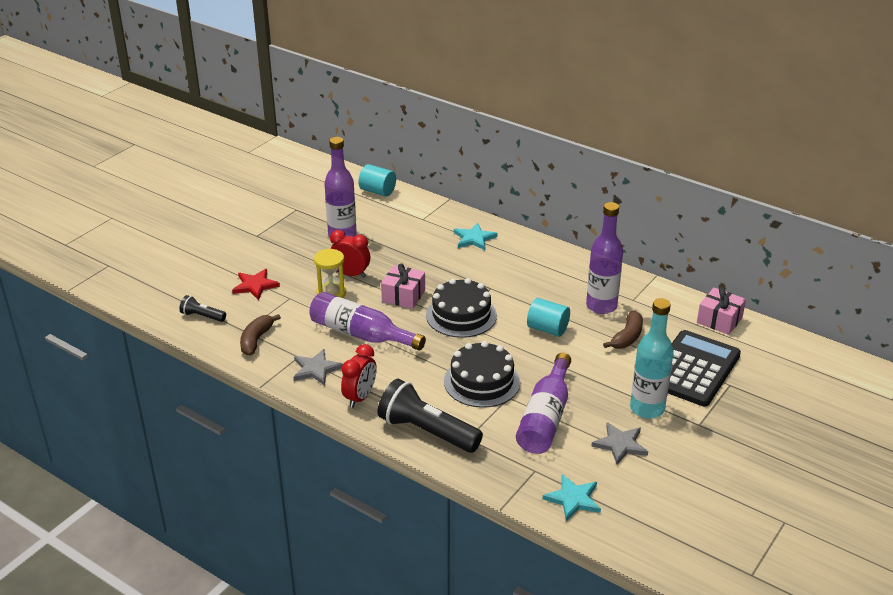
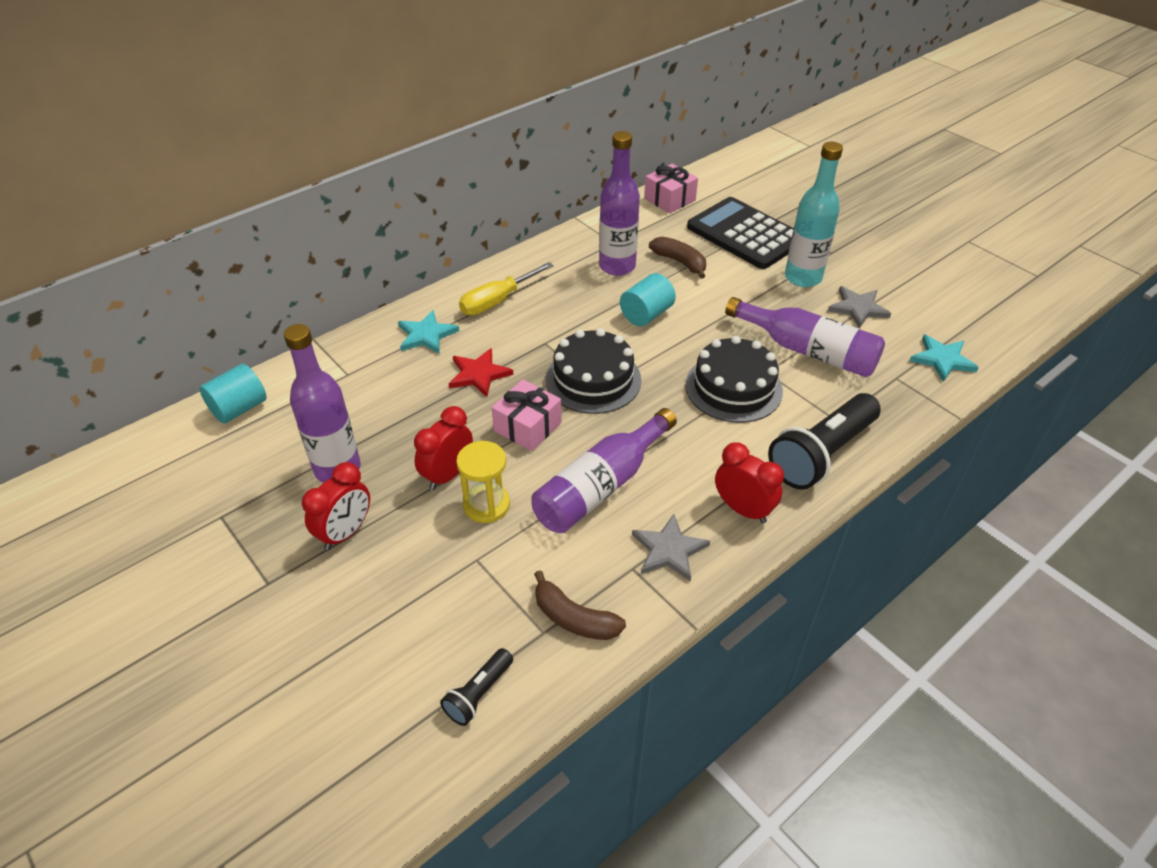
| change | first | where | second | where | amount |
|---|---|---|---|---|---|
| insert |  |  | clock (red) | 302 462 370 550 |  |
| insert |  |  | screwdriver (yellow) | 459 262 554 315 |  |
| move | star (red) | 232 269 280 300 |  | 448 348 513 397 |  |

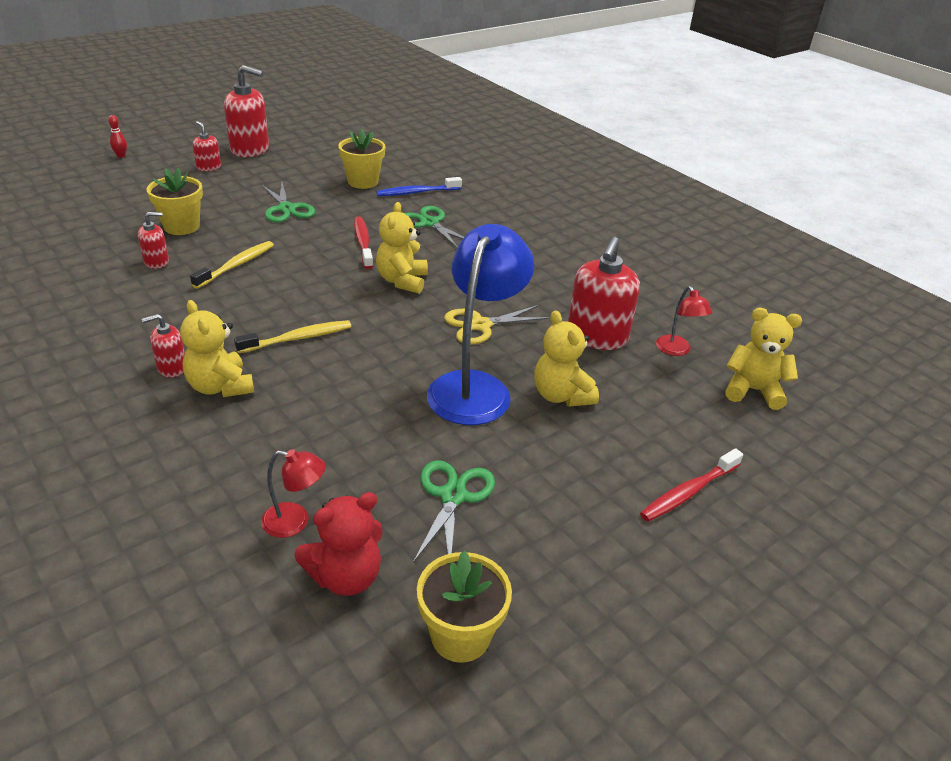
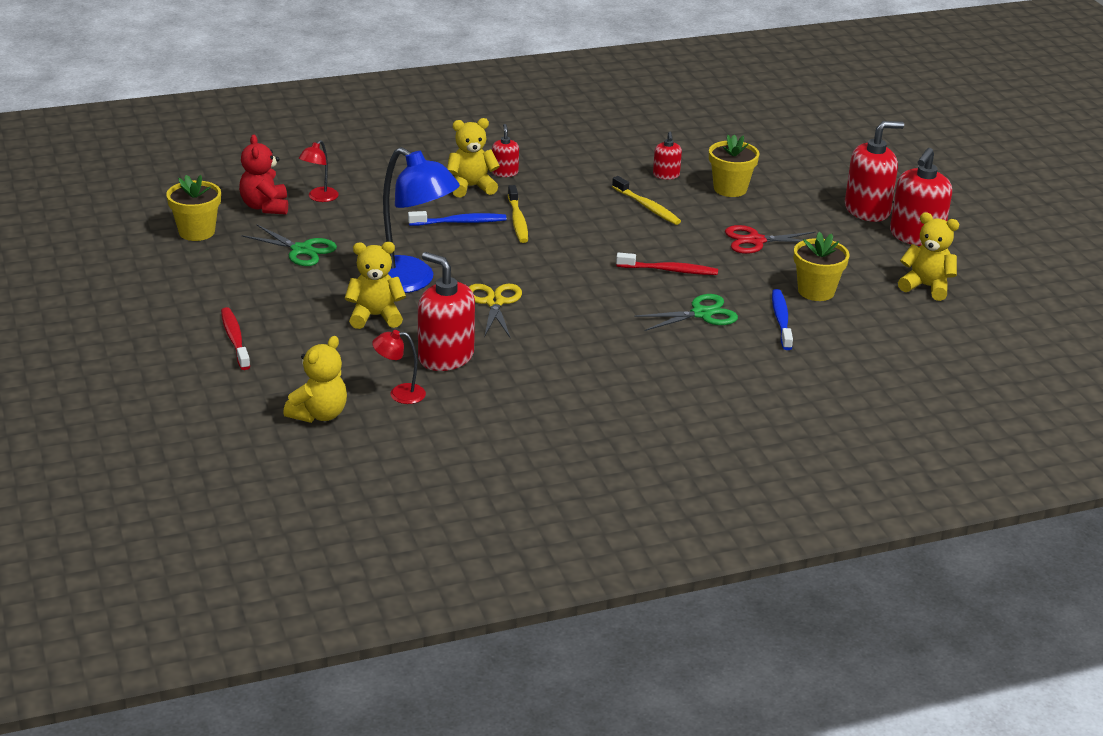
| change | first | where | second | where | amount |
|---|---|---|---|---|---|
| delete | bowling pin (red) | 108 115 127 158 |  |  |  |
| insert |  |  | toothbrush (blue) | 408 211 507 226 |  |
| move | teddy bear (yellow) | 376 202 428 294 |  | 898 212 959 301 |  |
| recolor | scissors (green) | 261 182 315 222 | scissors (red) | 725 225 816 254 |  |
| resize | soap dispenser (red) | 193 121 221 171 |  | 845 121 904 222 | x1.93 |

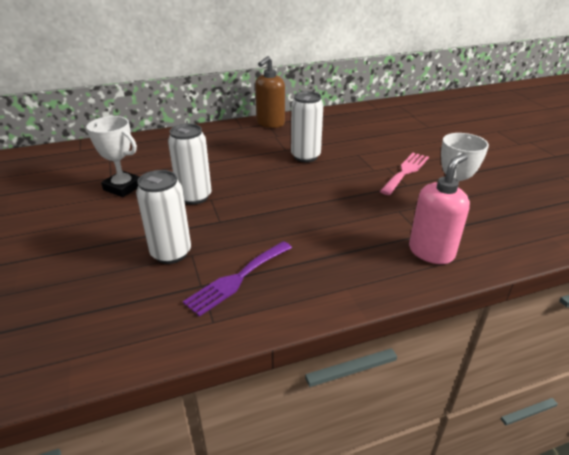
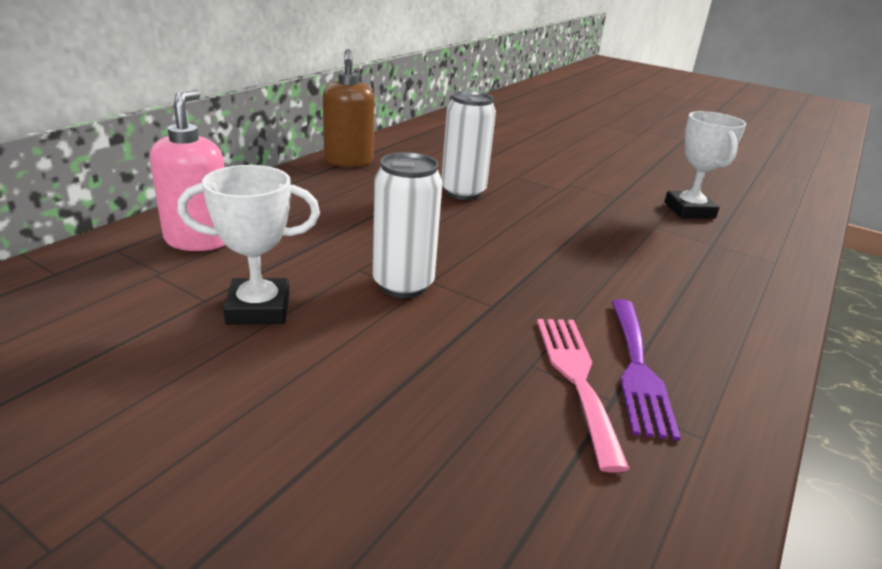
| change | first | where | second | where | amount |
|---|---|---|---|---|---|
| delete | can (white) | 136 170 191 264 |  |  |  |
| move | fork (pink) | 380 153 429 195 |  | 537 319 630 472 |  |
| move | soap dispenser (pink) | 409 153 470 264 |  | 150 89 225 251 |  |

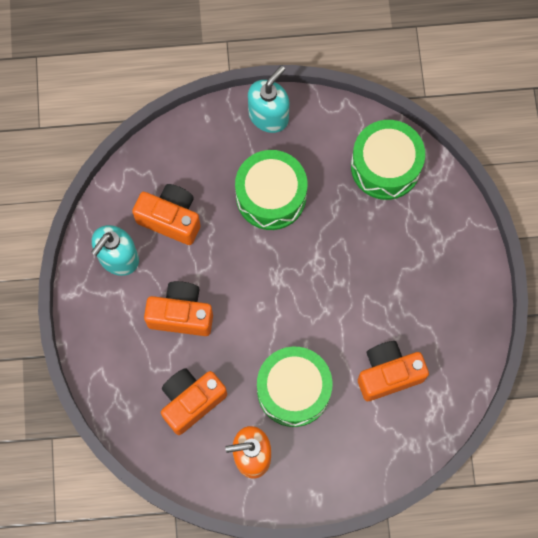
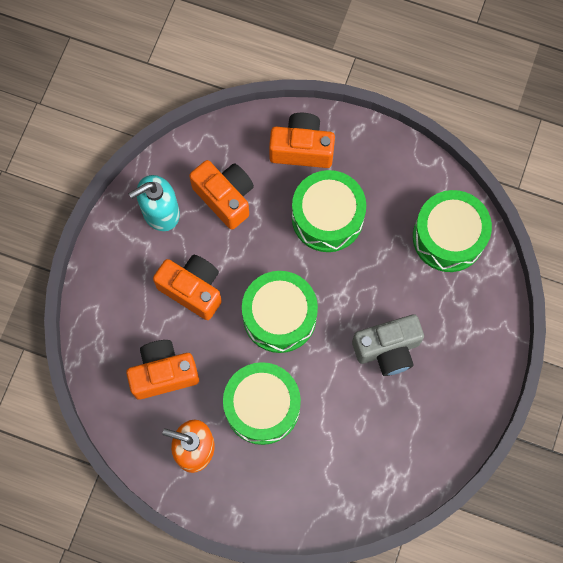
| change | first | where | second | where | amount |
|---|---|---|---|---|---|
| delete | soap dispenser (turquoise) | 248 66 289 133 |  |  |  |
| insert |  |  | drum (green) | 242 271 318 353 |  |
| insert |  |  | camera (grey) | 352 315 424 376 |  |
| move | camera (orange) | 358 341 429 401 |  | 269 113 335 168 |  |

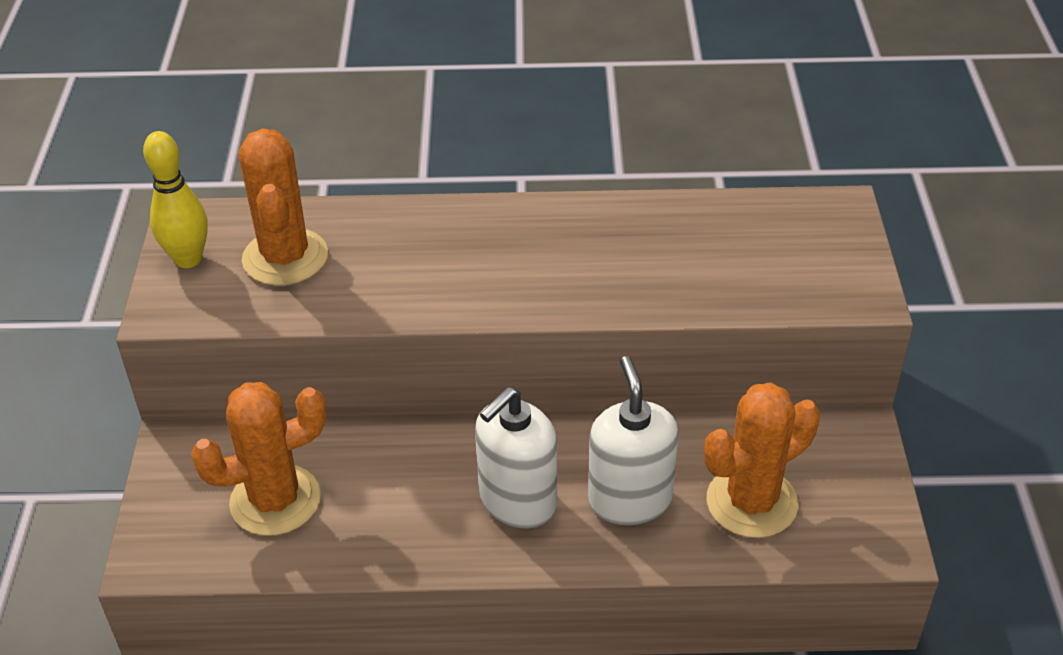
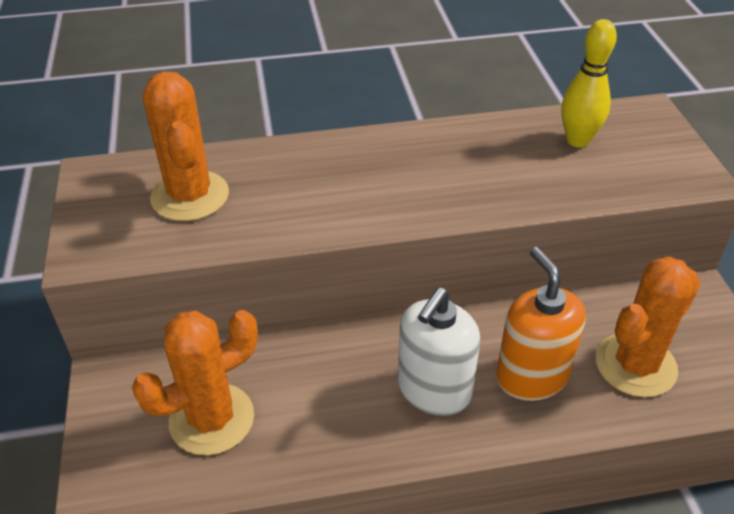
| change | first | where | second | where | amount |
|---|---|---|---|---|---|
| move | bowling pin (yellow) | 143 131 208 268 |  | 561 19 617 147 |  |
| recolor | soap dispenser (white) | 588 356 679 525 | soap dispenser (orange) | 496 247 586 401 |  |

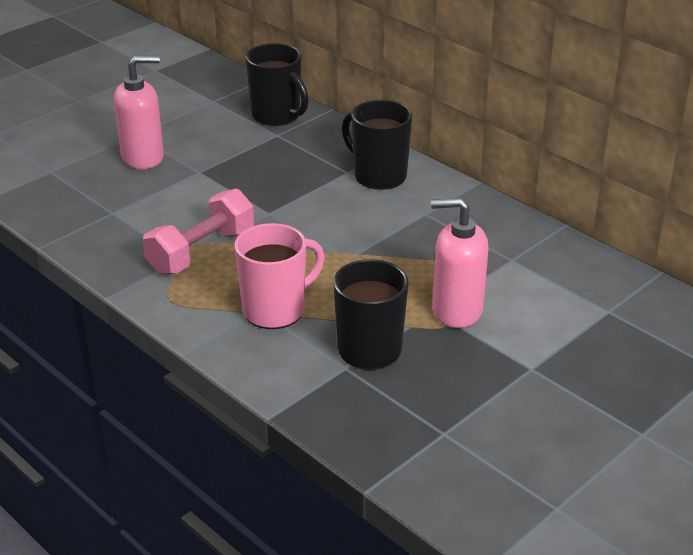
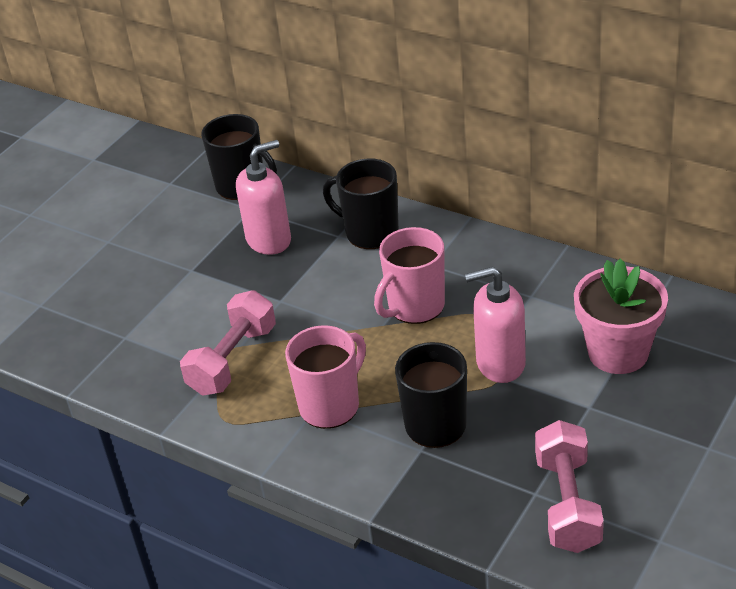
| change | first | where | second | where | amount |
|---|---|---|---|---|---|
| insert |  |  | mug (pink) | 374 227 445 324 |  |
| insert |  |  | dumbbell (pink) | 535 420 604 553 |  |
| insert |  |  | flower pot (pink) | 574 258 668 374 |  |
| move | soap dispenser (pink) | 114 56 164 169 |  | 236 140 291 255 |  |

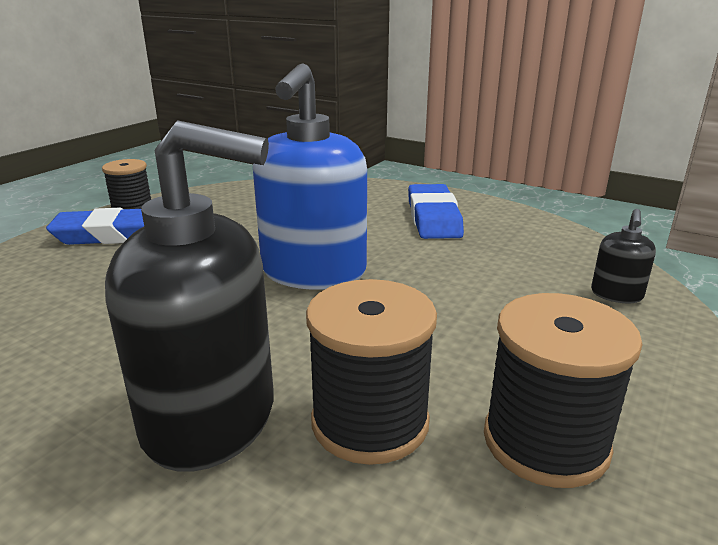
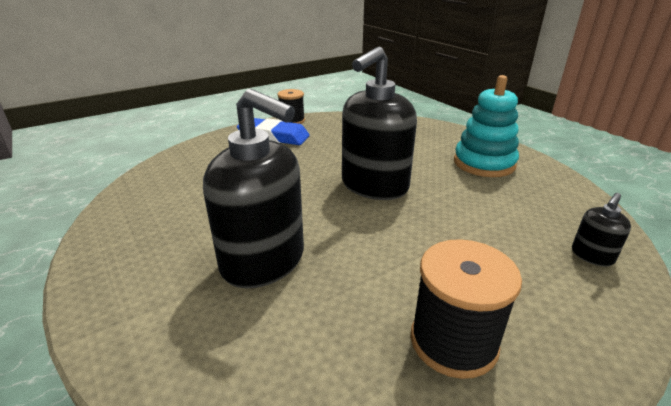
| change | first | where | second | where | amount |
|---|---|---|---|---|---|
| delete | spool (black) | 306 279 437 465 |  |  |  |
| replace | eraser (blue) | 408 184 464 239 | stacking toy (turquoise) | 454 75 519 177 |  |
| recolor | soap dispenser (blue) | 253 63 367 290 | soap dispenser (black) | 342 46 417 200 |  |

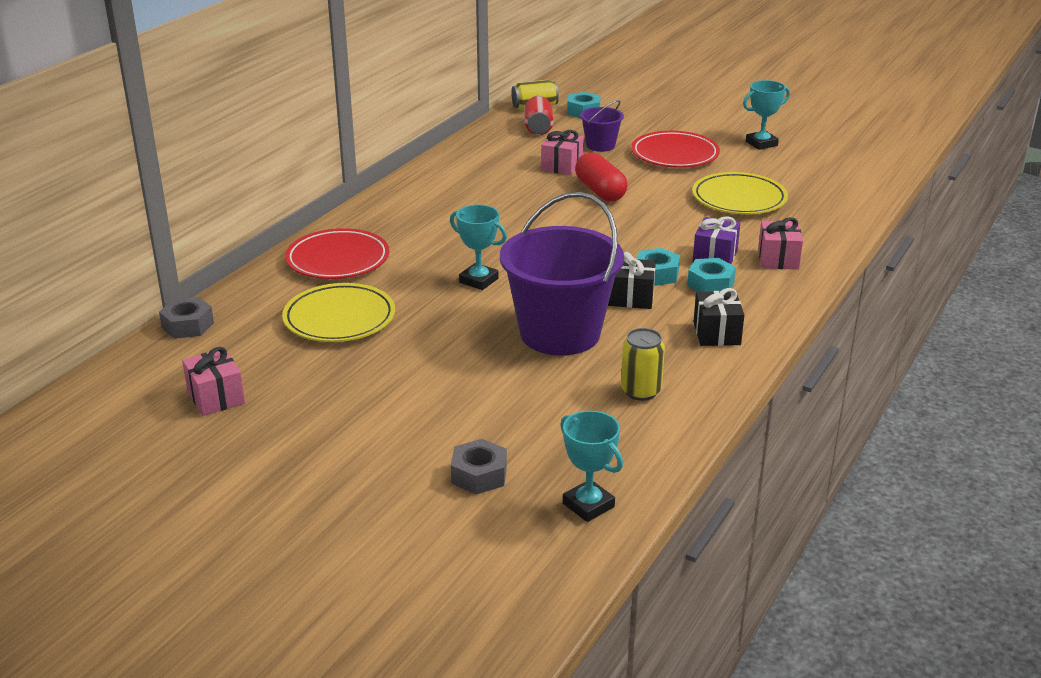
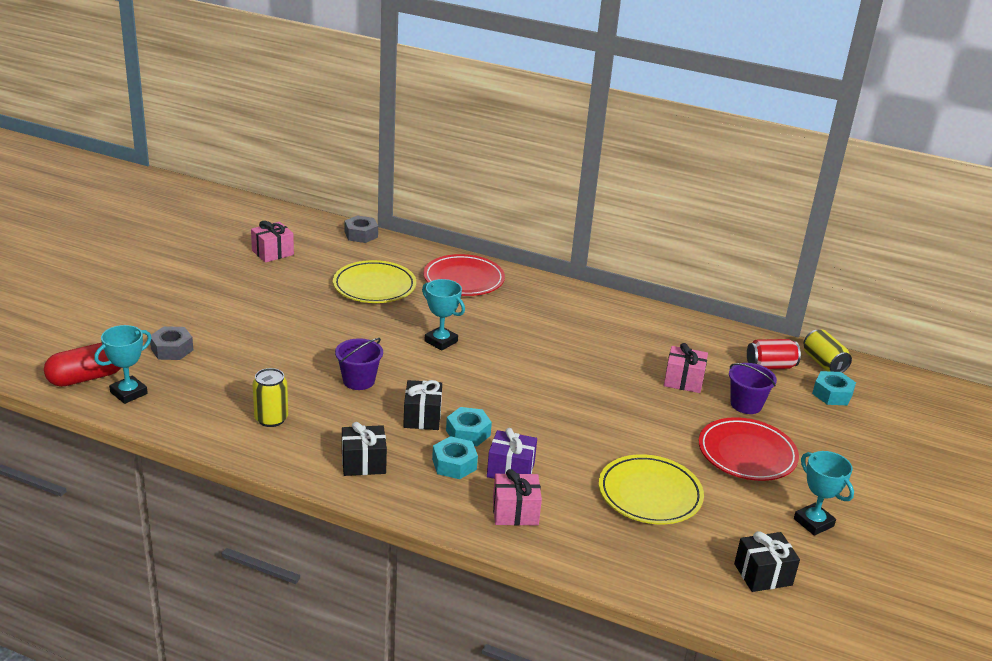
| change | first | where | second | where | amount |
|---|---|---|---|---|---|
| insert |  |  | gift (black) | 734 531 800 592 |  |
| move | capsule (red) | 575 153 627 202 |  | 44 342 121 387 |  |
| rotate | trophy (turquoise) | 450 205 507 290 |  | 422 279 465 351 | 75 degrees counterclockwise |
| resize | bucket (purple) | 500 192 624 355 |  | 335 338 383 390 | x0.47 |

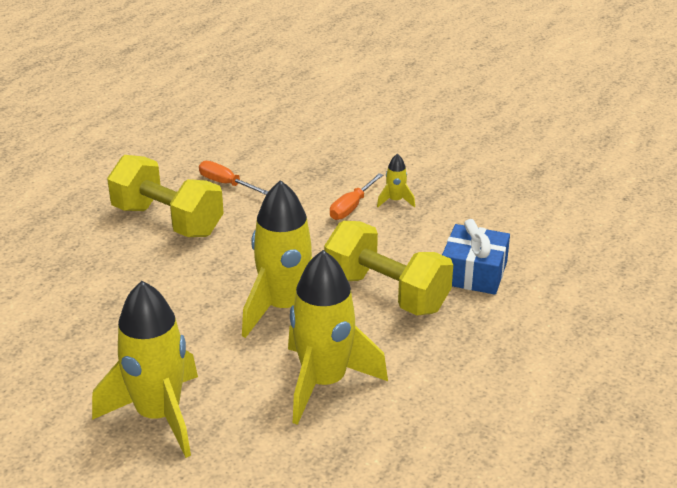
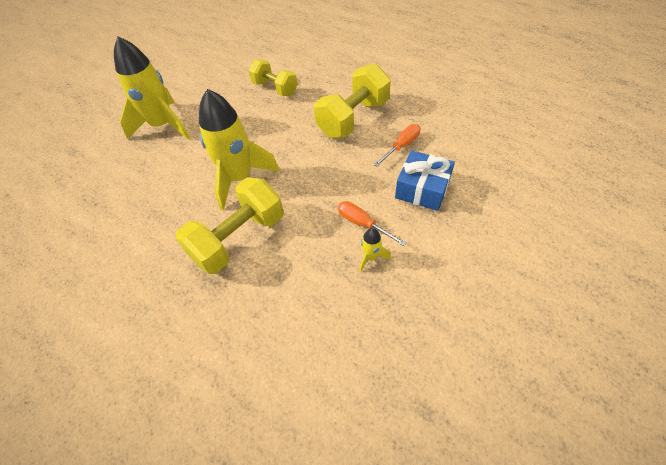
| change | first | where | second | where | amount |
|---|---|---|---|---|---|
| delete | rocket (yellow) | 288 250 388 425 |  |  |  |
| insert |  |  | dumbbell (yellow) | 249 59 297 96 |  |
| move | gift (blue) | 442 219 510 295 |  | 395 150 455 211 |  |

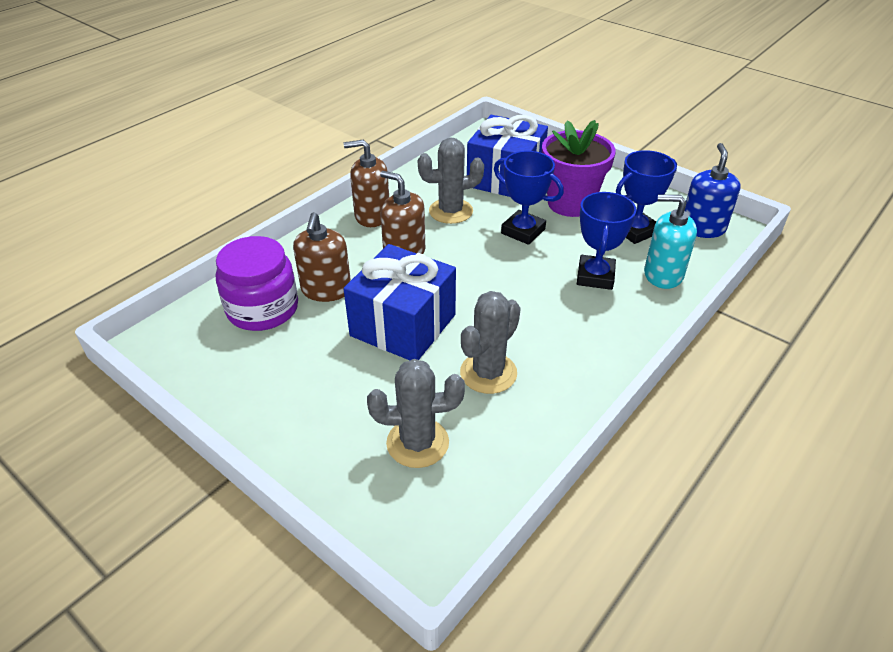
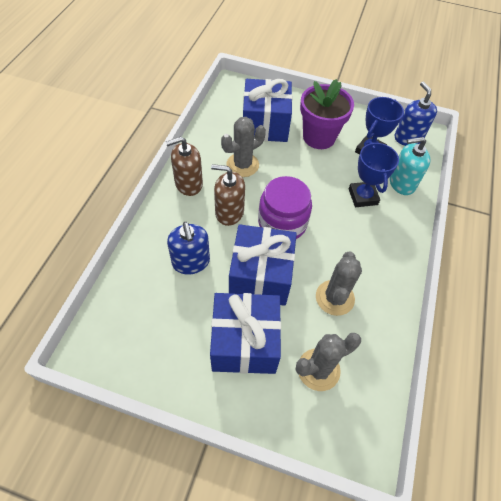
| change | first | where | second | where | amount |
|---|---|---|---|---|---|
| delete | trophy (blue) | 494 151 564 245 |  |  |  |
| insert |  |  | gift (blue) | 210 293 281 374 |  |
| move | jar (purple) | 216 236 298 331 |  | 258 176 312 239 |  |
| recolor | soap dispenser (brown) | 293 212 351 302 | soap dispenser (blue) | 167 222 210 274 |  |

